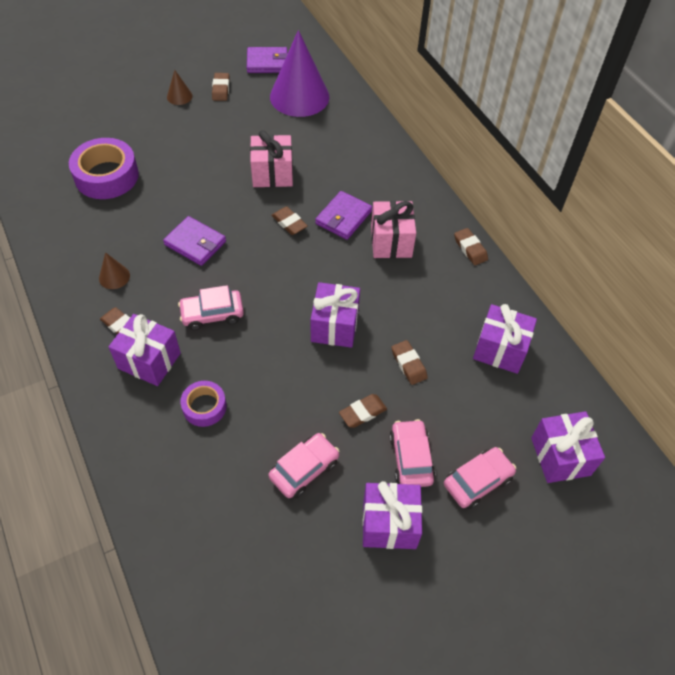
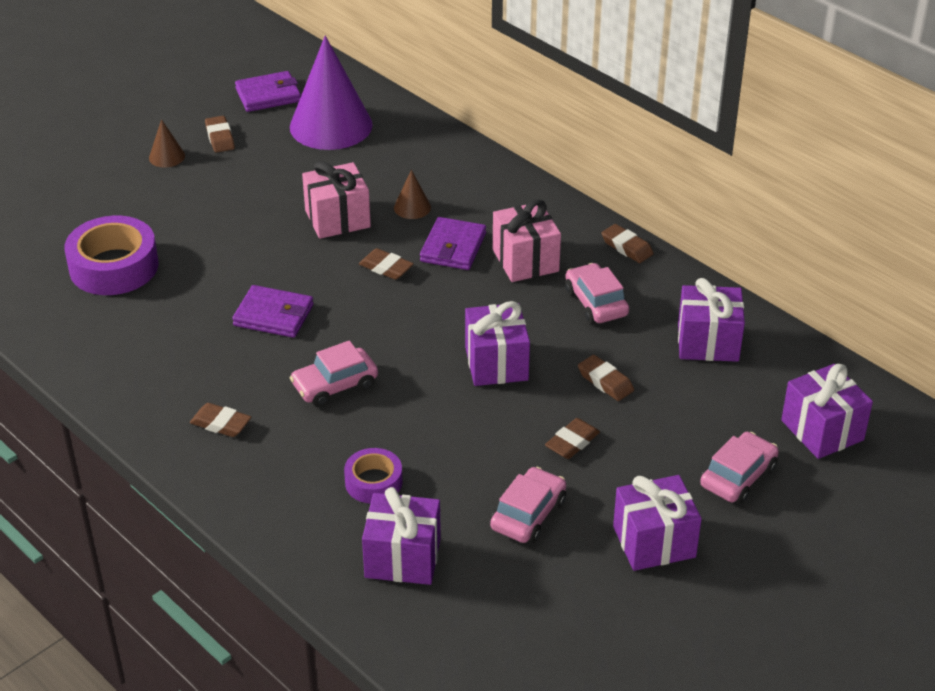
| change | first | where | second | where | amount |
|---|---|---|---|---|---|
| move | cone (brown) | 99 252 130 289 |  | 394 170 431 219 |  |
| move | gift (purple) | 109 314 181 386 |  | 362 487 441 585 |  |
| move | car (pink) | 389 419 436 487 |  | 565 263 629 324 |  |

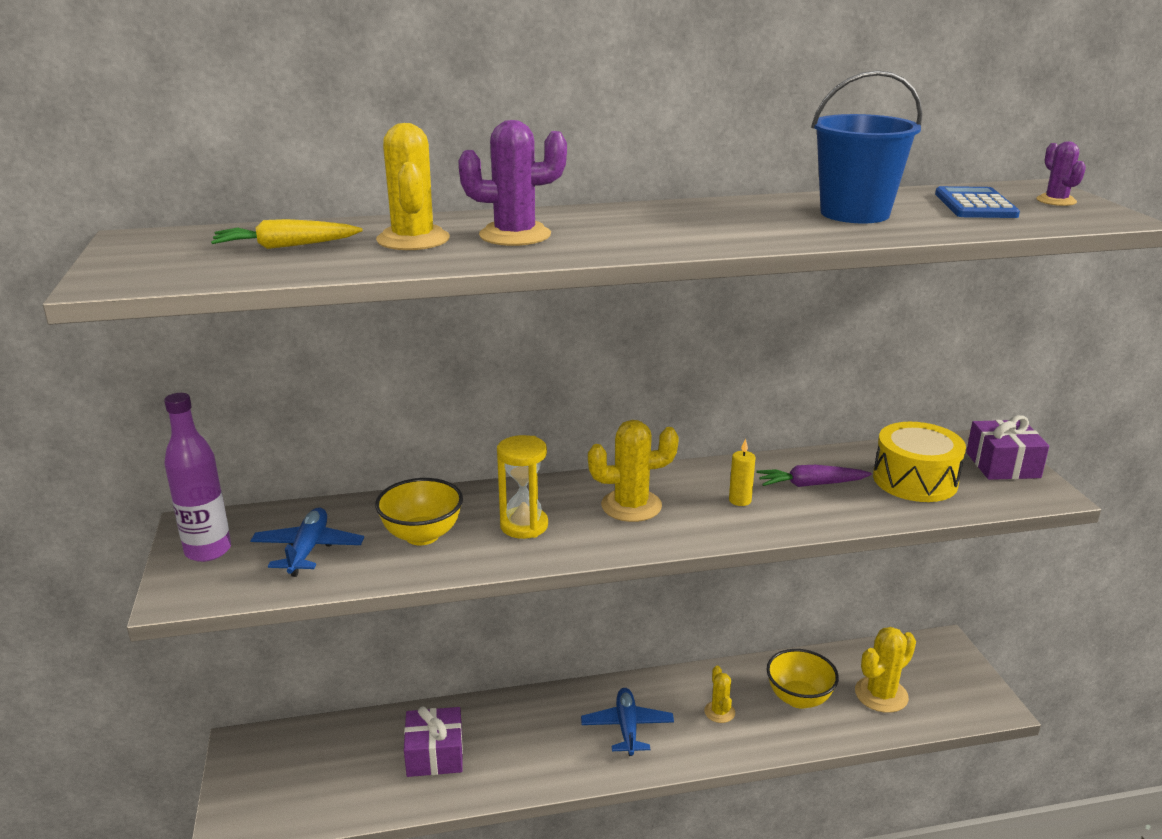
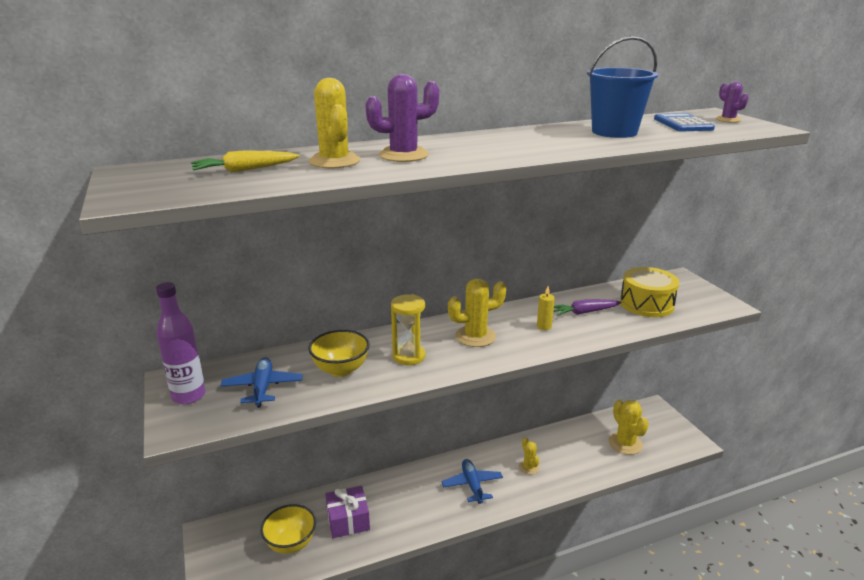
| change | first | where | second | where | amount |
|---|---|---|---|---|---|
| delete | gift (purple) | 966 415 1049 480 |  |  |  |
| move | bowl (yellow) | 767 649 839 709 |  | 260 504 316 554 |  |
| rotate | cactus (yellow) | 855 627 916 713 |  | 608 400 649 455 | 60 degrees counterclockwise |

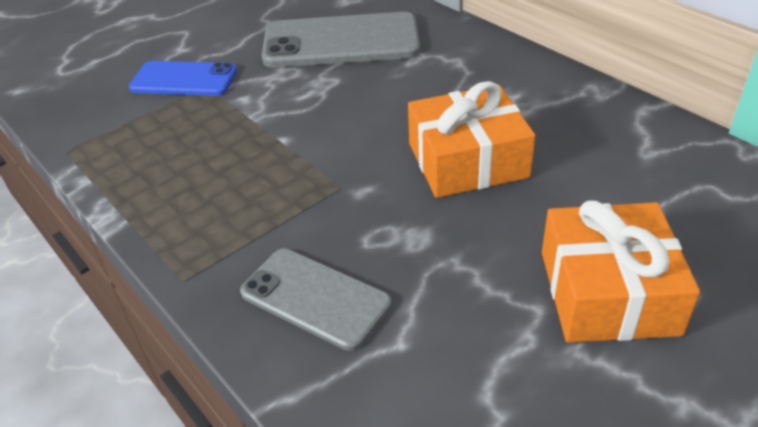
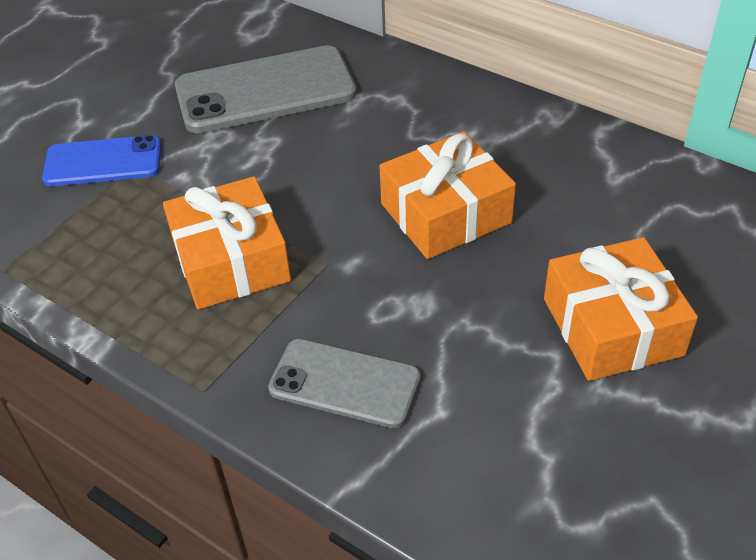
| change | first | where | second | where | amount |
|---|---|---|---|---|---|
| insert |  |  | gift (orange) | 163 176 291 310 |  |

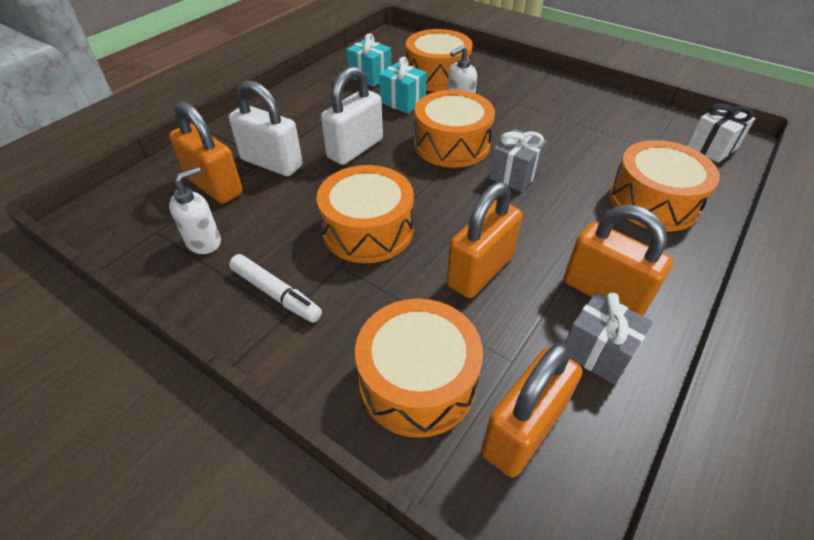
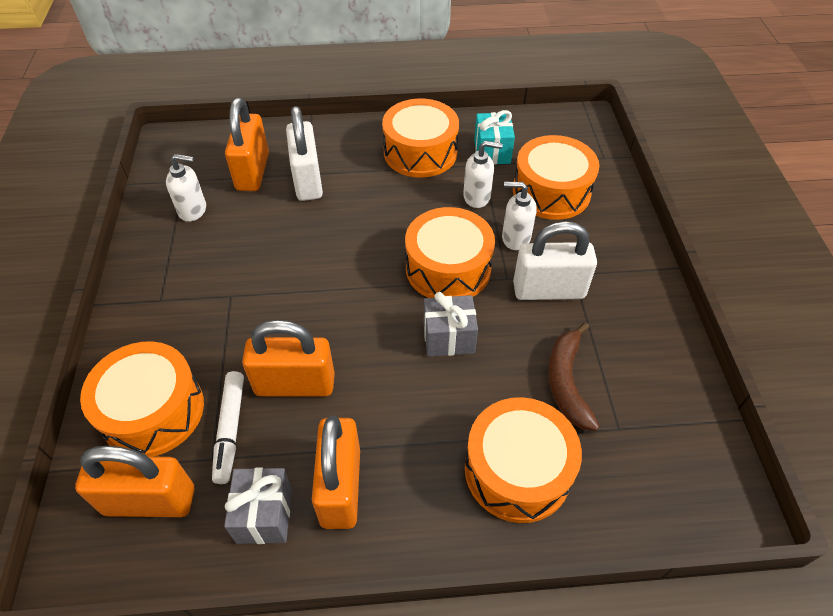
| change | first | where | second | where | amount |
|---|---|---|---|---|---|
| delete | gift (white) | 687 104 755 163 |  |  |  |
| insert |  |  | banana (brown) | 548 322 599 431 |  |
| move | marker (white) | 229 254 322 323 |  | 212 371 244 484 |  |
| move | drum (orange) | 317 165 414 263 |  | 382 99 459 178 |  |
| move | padlock (white) | 321 66 383 165 |  | 513 221 597 300 |  |
| replace | gift (turquoise) | 379 57 427 114 | soap dispenser (white) | 463 141 503 208 |  |

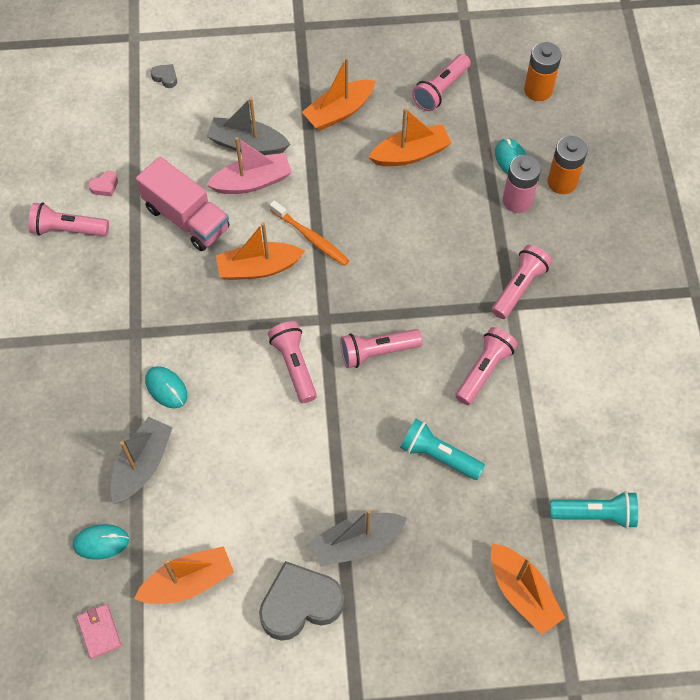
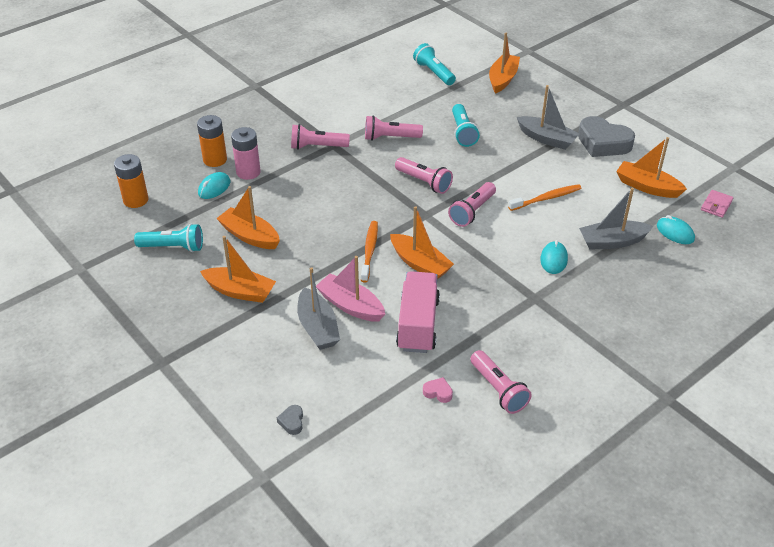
| change | first | where | second | where | amount |
|---|---|---|---|---|---|
| insert |  |  | toothbrush (orange) | 508 184 582 211 |  |
| recolor | flashlight (pink) | 412 54 471 111 | flashlight (turquoise) | 134 224 203 252 |  |

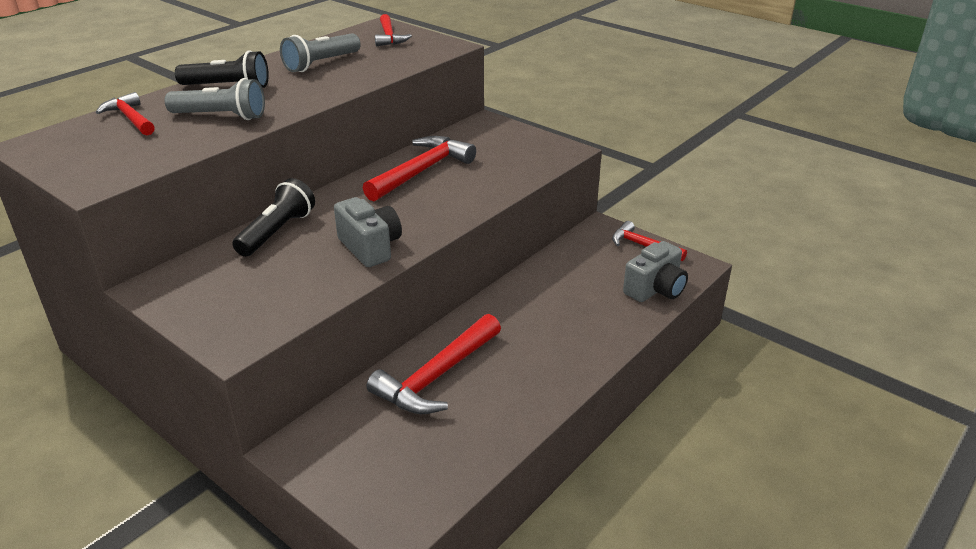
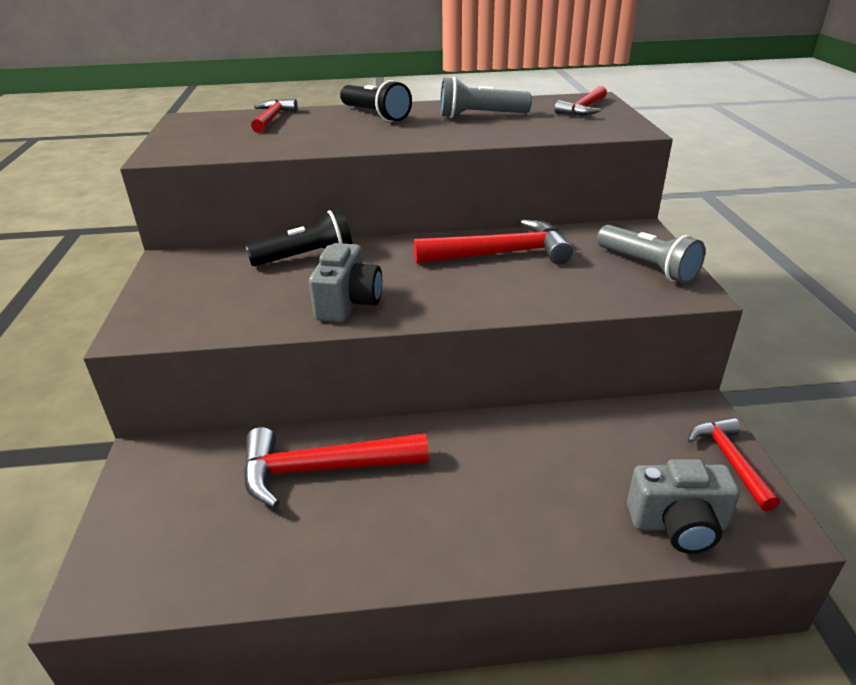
| change | first | where | second | where | amount |
|---|---|---|---|---|---|
| move | flashlight (grey) | 164 78 265 120 |  | 597 225 705 283 |  |

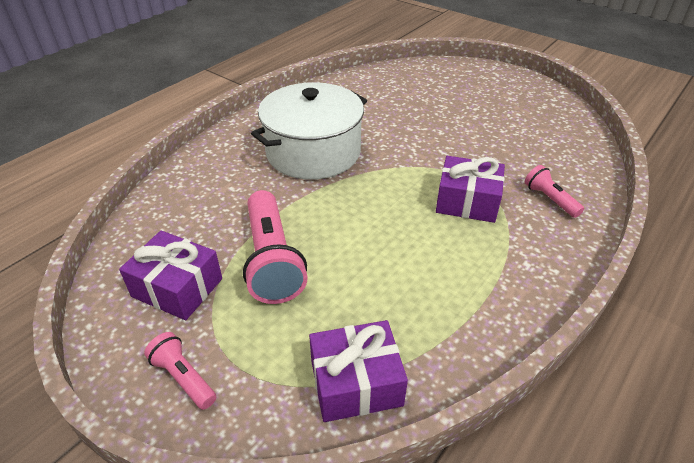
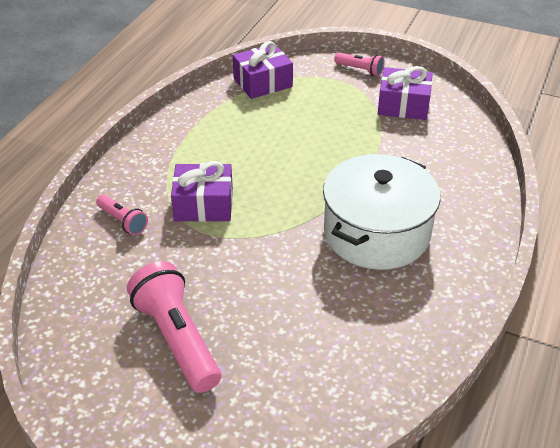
| change | first | where | second | where | amount |
|---|---|---|---|---|---|
| move | flashlight (pink) | 243 190 308 304 |  | 127 261 221 393 |  |

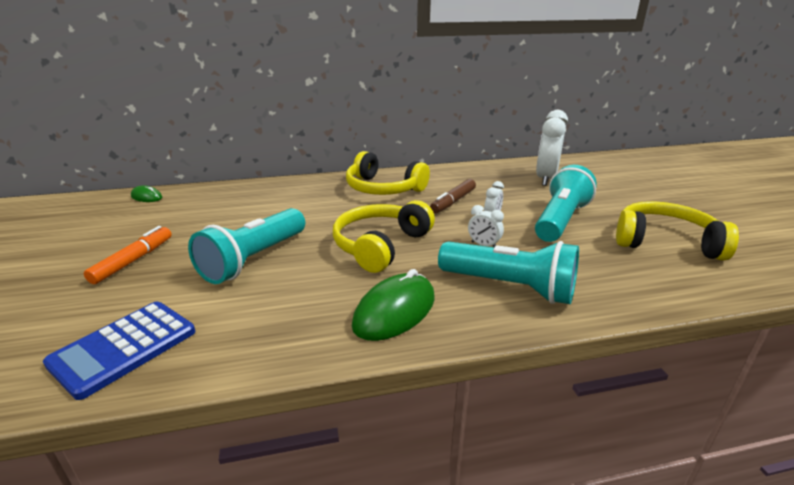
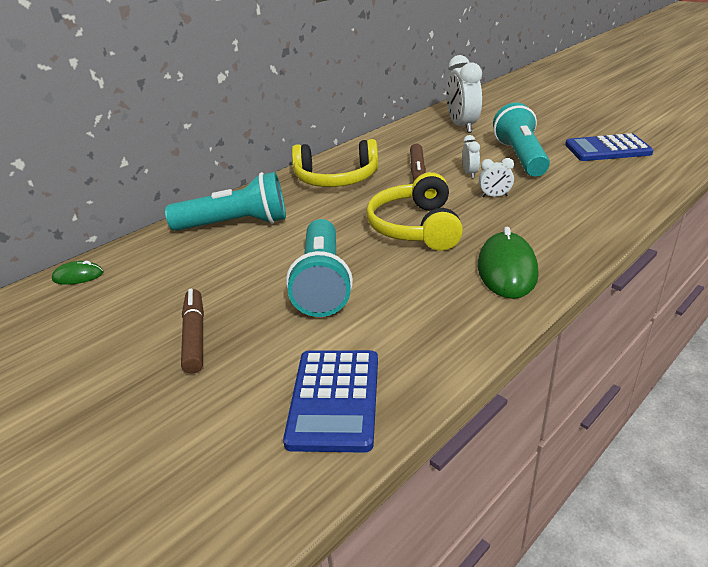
| change | first | where | second | where | amount |
|---|---|---|---|---|---|
| move | flashlight (turquoise) | 438 241 579 304 |  | 165 172 286 231 |  |
| replace | headphones (yellow) | 616 201 739 261 | calculator (blue) | 565 133 653 161 |  |
| recolor | marker (orange) | 84 226 172 284 | marker (brown) | 181 289 204 374 |  |

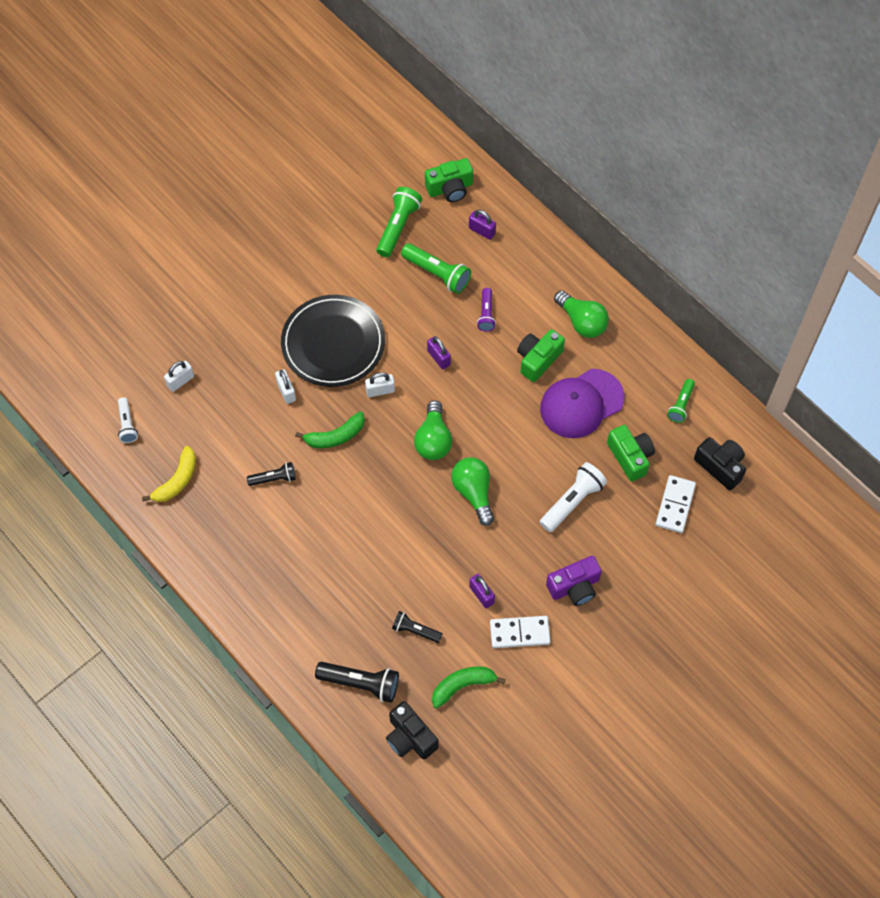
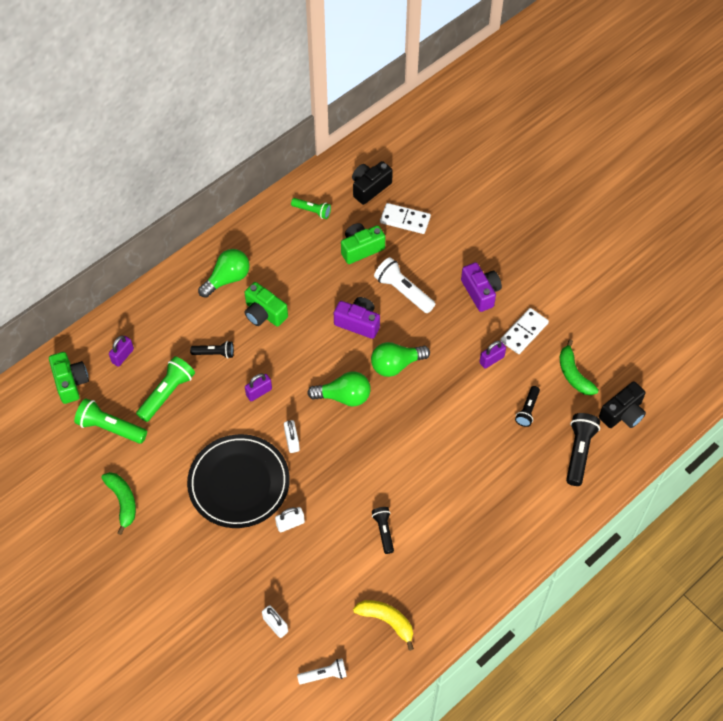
| change | first | where | second | where | amount |
|---|---|---|---|---|---|
| delete | cap (purple) | 540 369 625 438 |  |  |  |
| insert |  |  | camera (purple) | 334 297 380 339 |  |
| move | banana (green) | 295 411 365 448 |  | 101 472 136 535 |  |
| recolor | flashlight (purple) | 477 288 496 332 | flashlight (black) | 190 341 234 358 |  |
| rotate | domino (white) | 490 616 551 648 |  | 500 308 549 354 | 45 degrees clockwise |

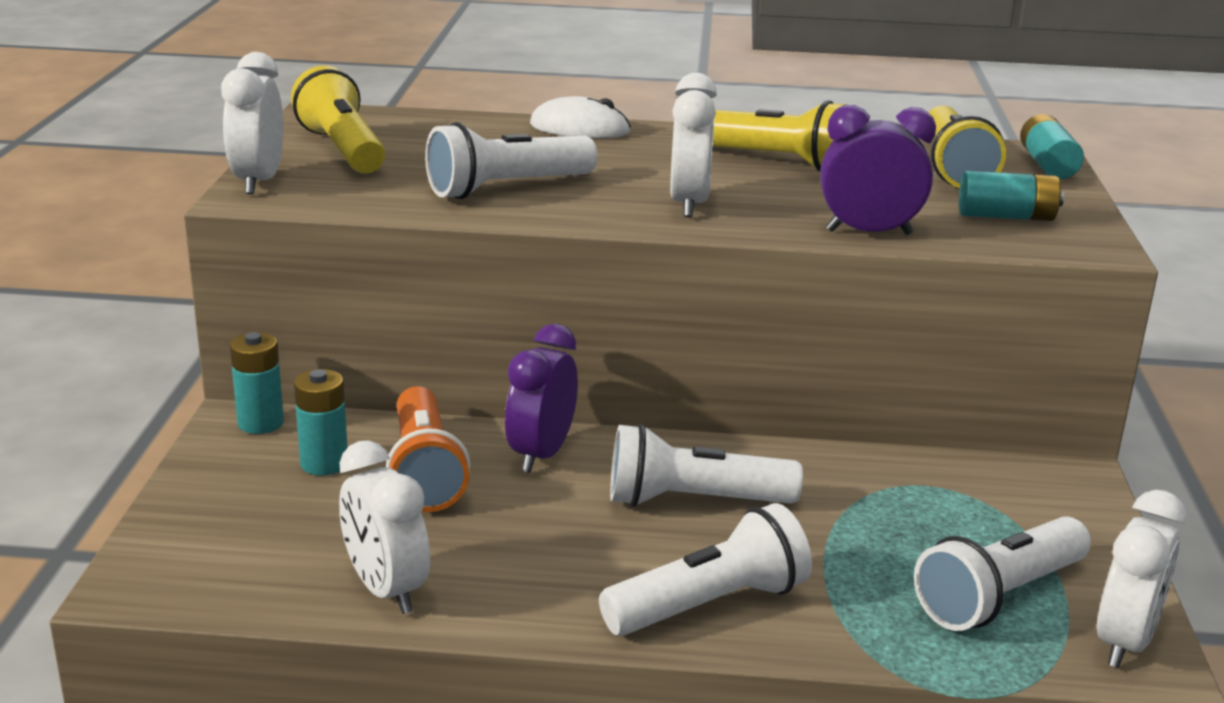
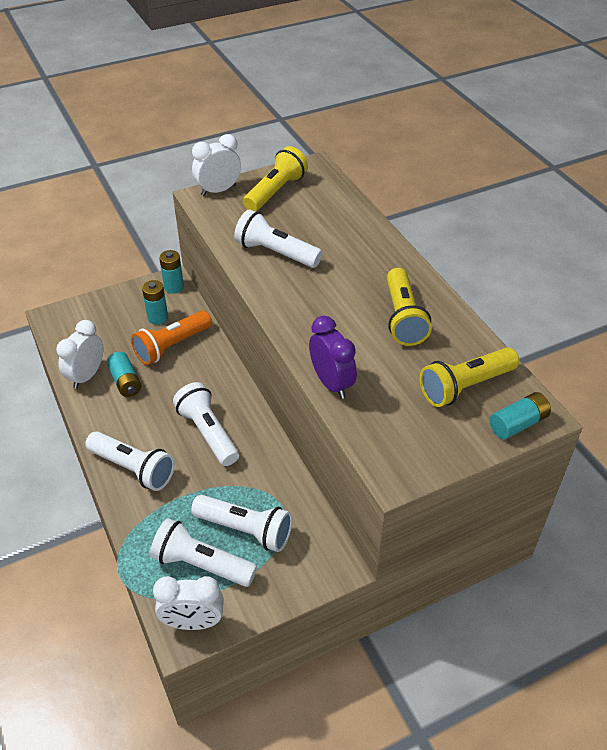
| change | first | where | second | where | amount |
|---|---|---|---|---|---|
| delete | clock (purple) | 505 324 578 473 |  |  |  |
| delete | mouse (white) | 530 96 631 138 |  |  |  |
| delete | clock (white) | 670 73 717 217 |  |  |  |
| insert |  |  | flashlight (white) | 191 495 293 552 |  |
| move | battery (turquoise) | 959 171 1064 221 |  | 107 352 141 397 |  |

